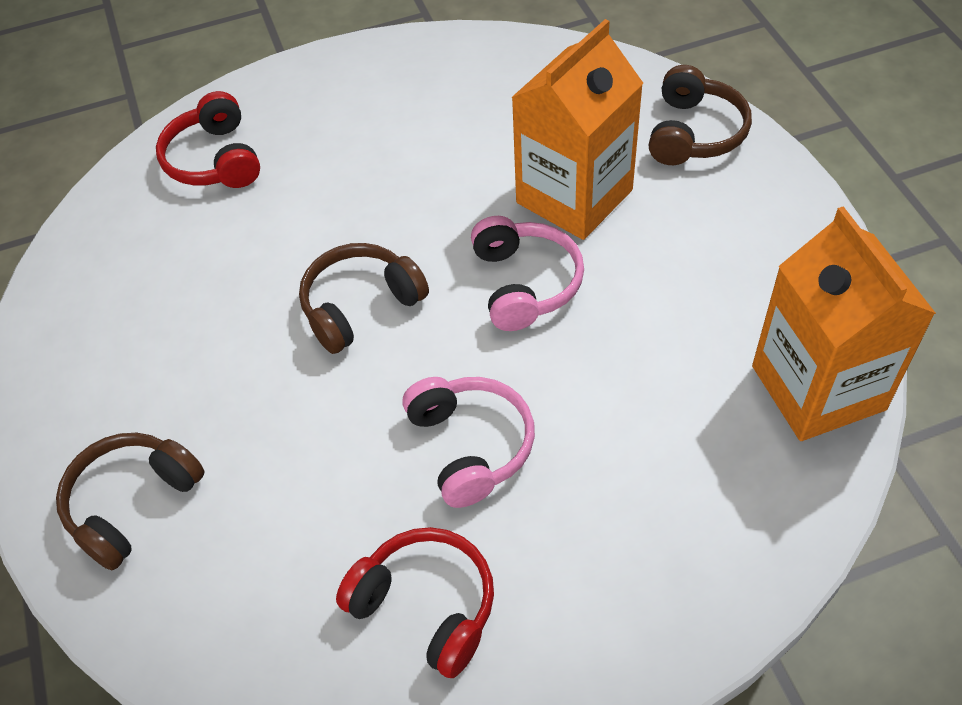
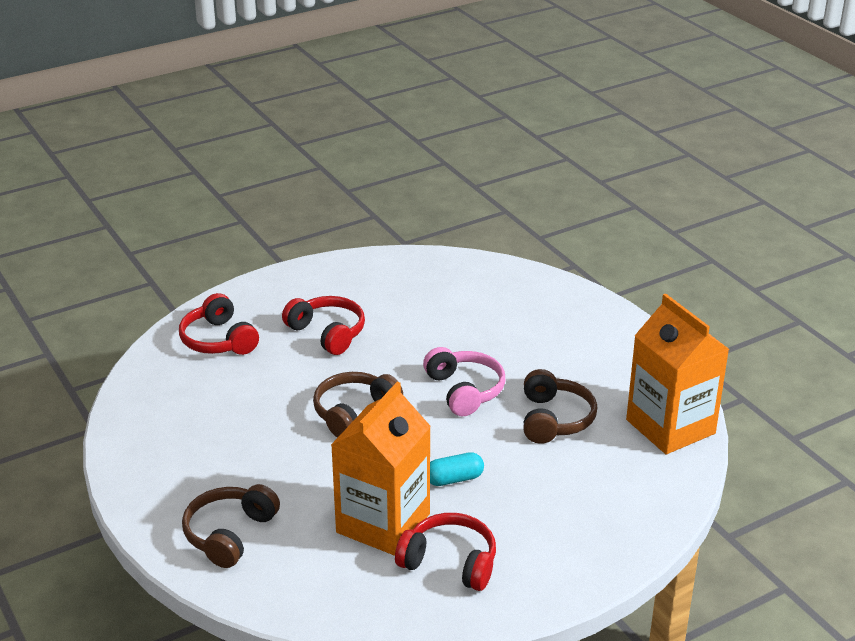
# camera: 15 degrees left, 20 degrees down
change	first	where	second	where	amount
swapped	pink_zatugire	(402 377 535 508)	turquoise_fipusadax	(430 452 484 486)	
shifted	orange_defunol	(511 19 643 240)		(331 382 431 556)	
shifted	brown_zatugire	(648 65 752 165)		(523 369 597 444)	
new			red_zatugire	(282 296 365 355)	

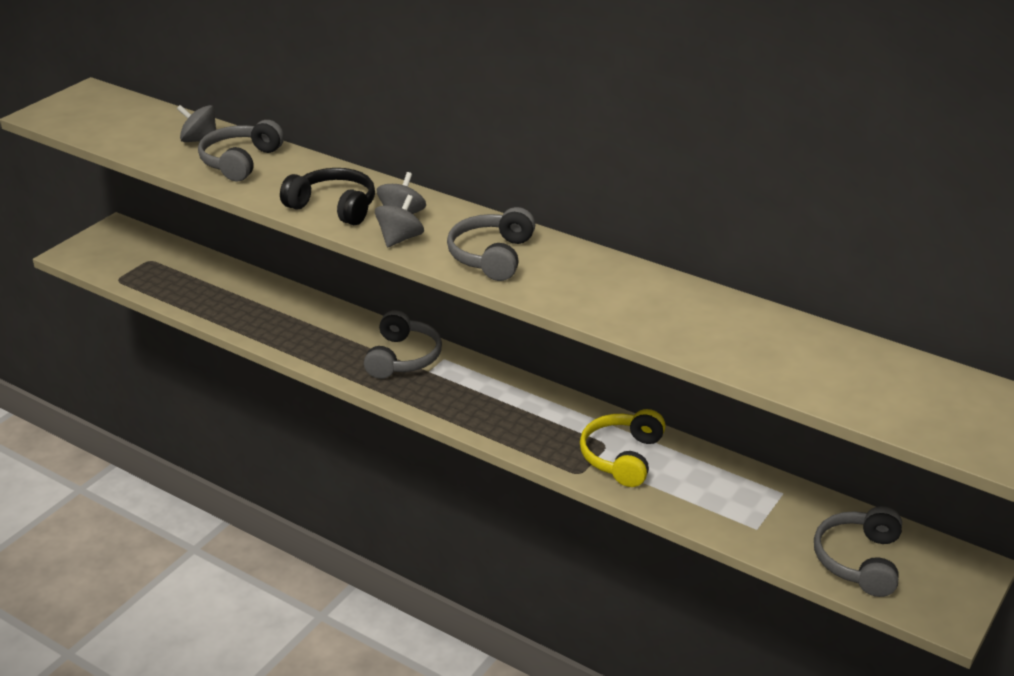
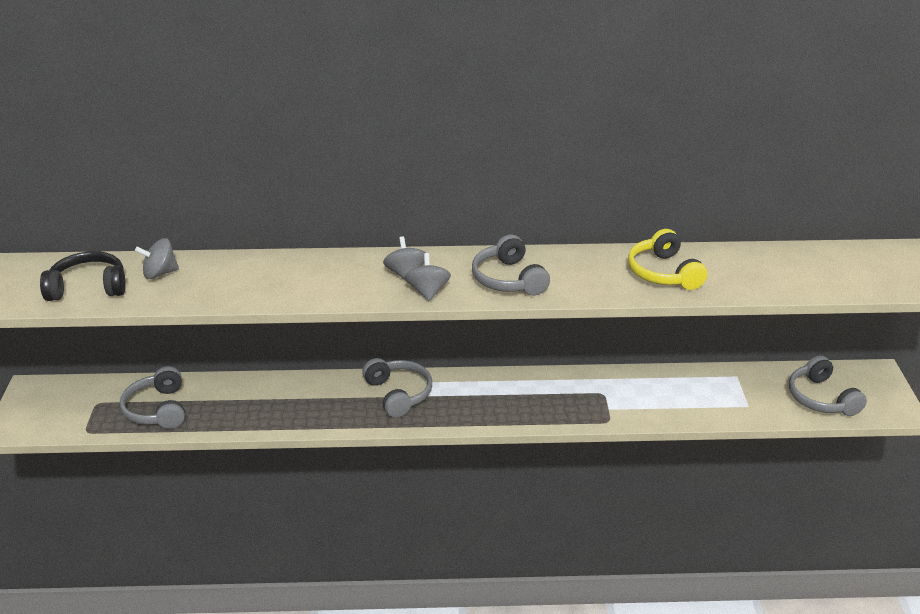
# camera: 35 degrees left, 0 degrees up
change	first	where	second	where	amount
shifted	grey_zatugire	(198 120 284 182)		(120 366 185 429)	
shifted	black_zatugire	(280 168 375 225)		(40 251 126 301)	
shifted	yellow_zatugire	(580 409 666 487)		(628 229 707 290)	

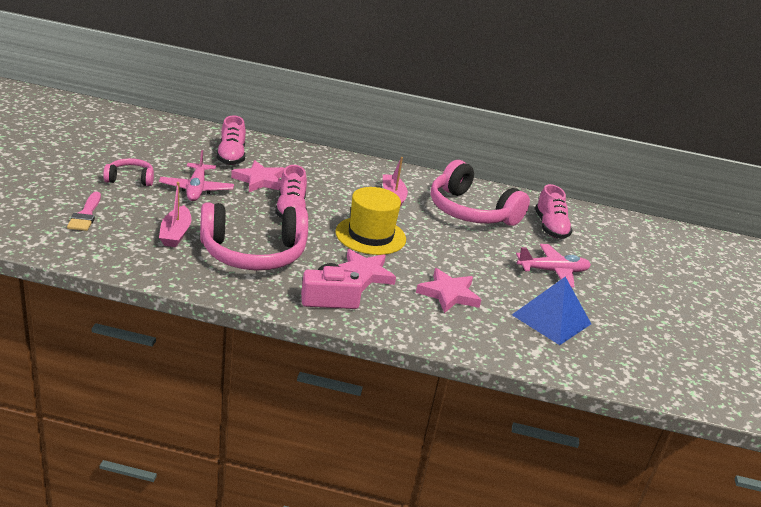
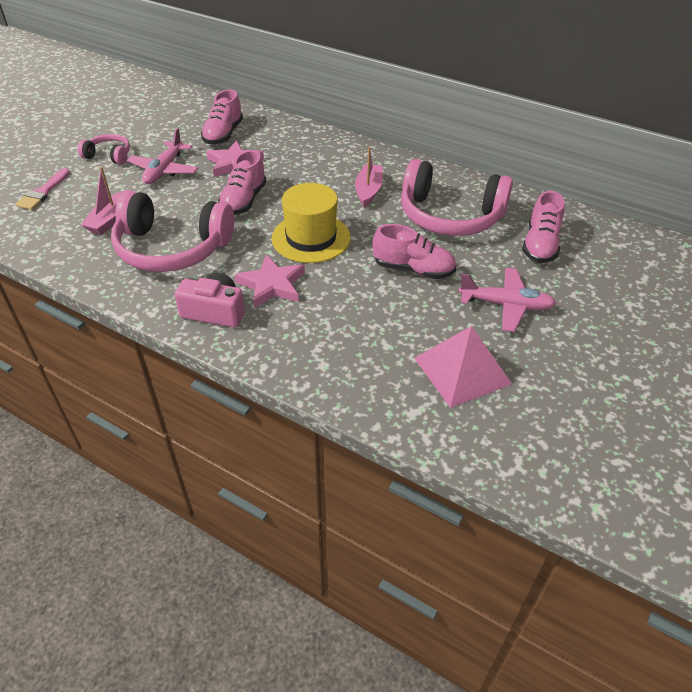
# camera: 25 degrees right, 15 degrees up
change	first	where	second	where	amount
gone	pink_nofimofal	(416 268 481 313)			
rotated	pink_zatugire	(431 160 530 226)		(401 159 513 236)	45 degrees counterclockwise
repainted	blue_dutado	(512 277 591 345)	pink_dutado	(414 326 512 408)	
new			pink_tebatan	(372 224 456 279)	

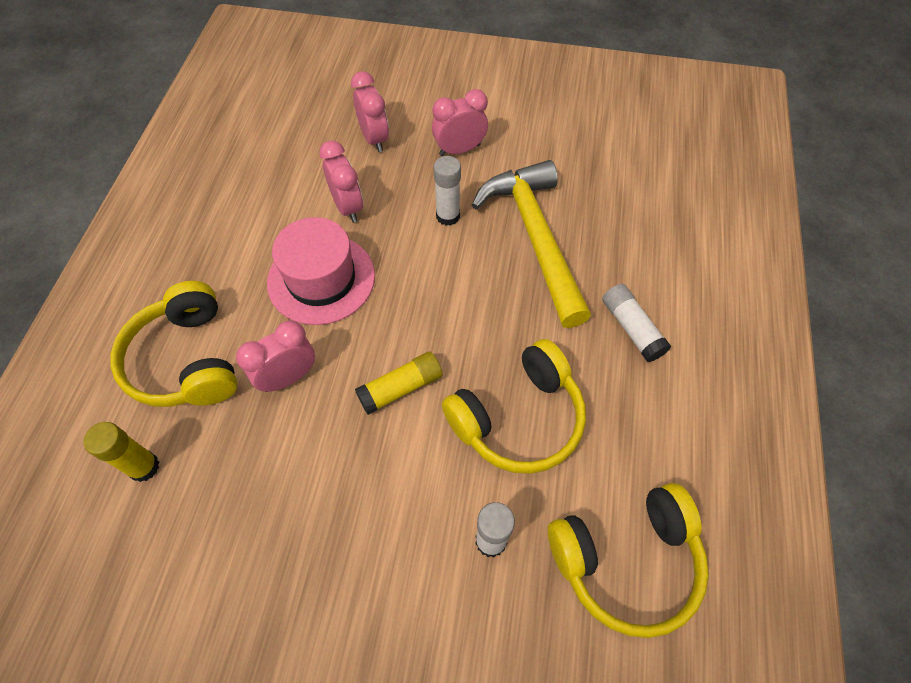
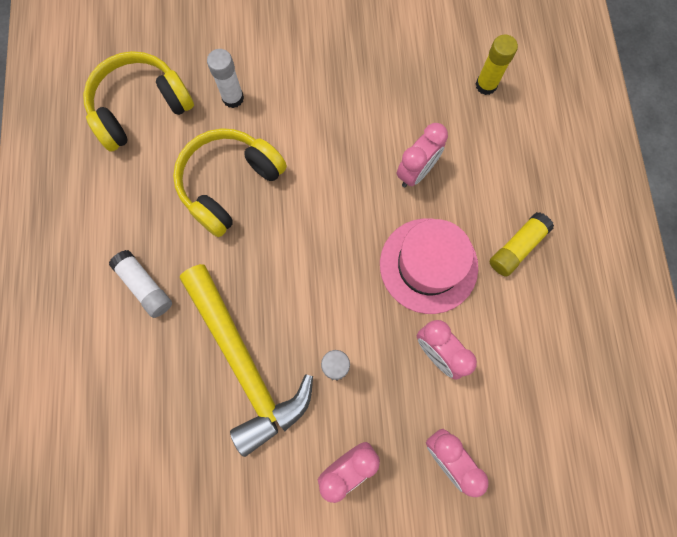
# camera: 165 degrees right, 15 degrees up
change	first	where	second	where	amount
gone	yellow_zatugire	(110 281 238 407)			
shifted	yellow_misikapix	(355 352 443 415)		(490 212 554 277)	

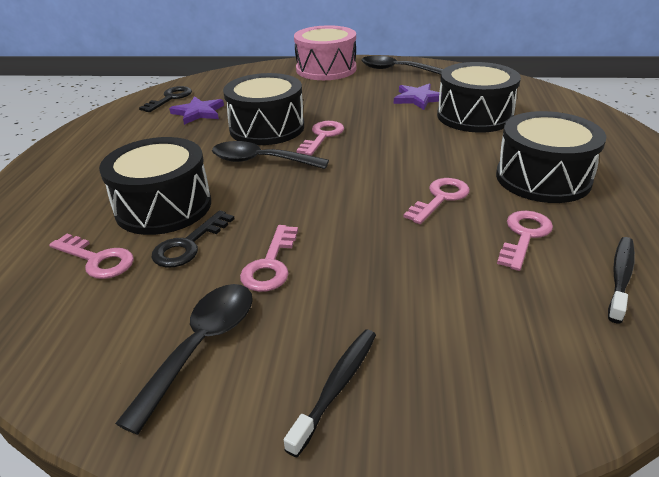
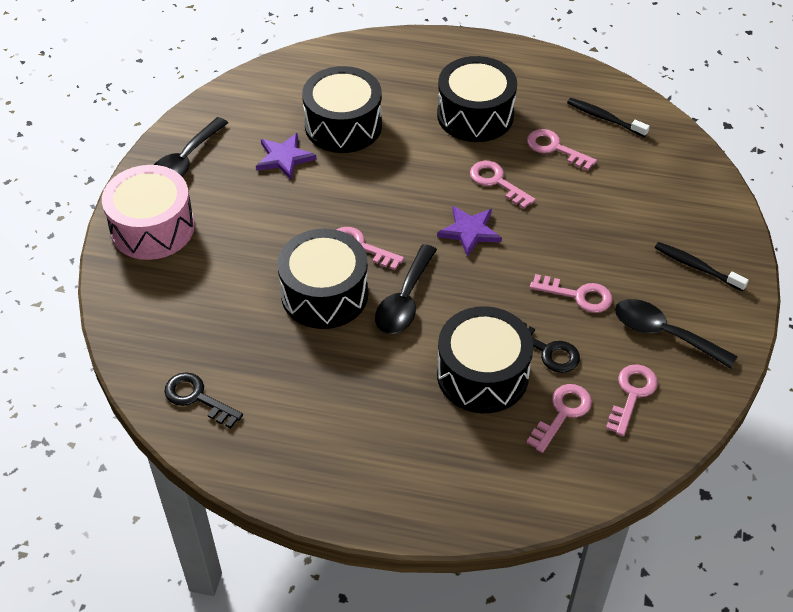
# camera: 85 degrees left, 15 degrees up
change	first	where	second	where	amount
shifted	purple_nofimofal	(169 96 224 125)		(437 206 502 257)	
new			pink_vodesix	(606 364 658 436)	

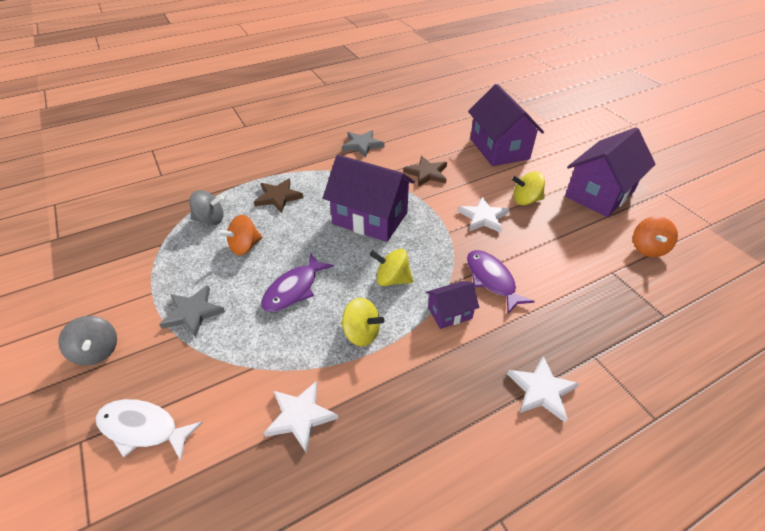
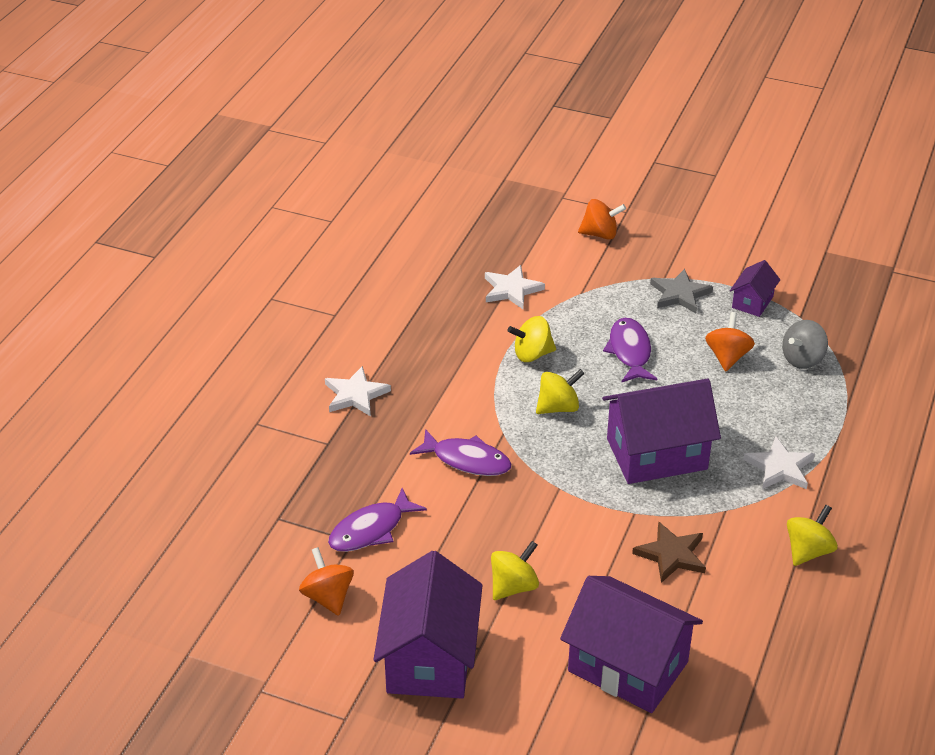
# camera: 140 degrees right, 5 degrees down
change	first	where	second	where	amount
gone	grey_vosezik	(58 316 117 365)			
swapped	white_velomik	(96 399 203 461)	orange_vosezik	(578 199 626 240)	
gone	brown_nofimofal	(254 179 304 213)			
swapped	grey_nofimofal	(342 130 384 158)	yellow_vosezik	(787 505 838 566)	
shifted	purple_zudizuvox	(426 281 479 329)		(730 260 780 317)	
shifted	white_nofimofal	(458 197 509 233)		(743 437 815 489)	
new			purple_velomik	(328 488 427 552)	

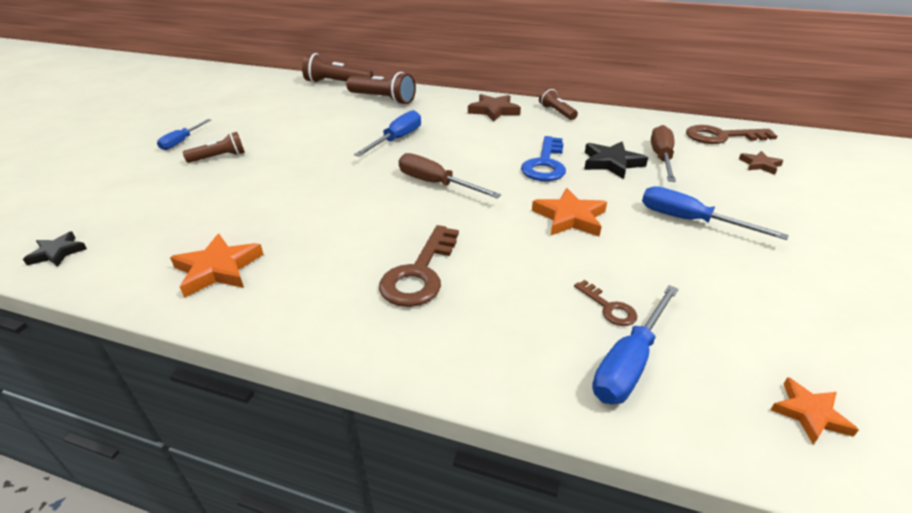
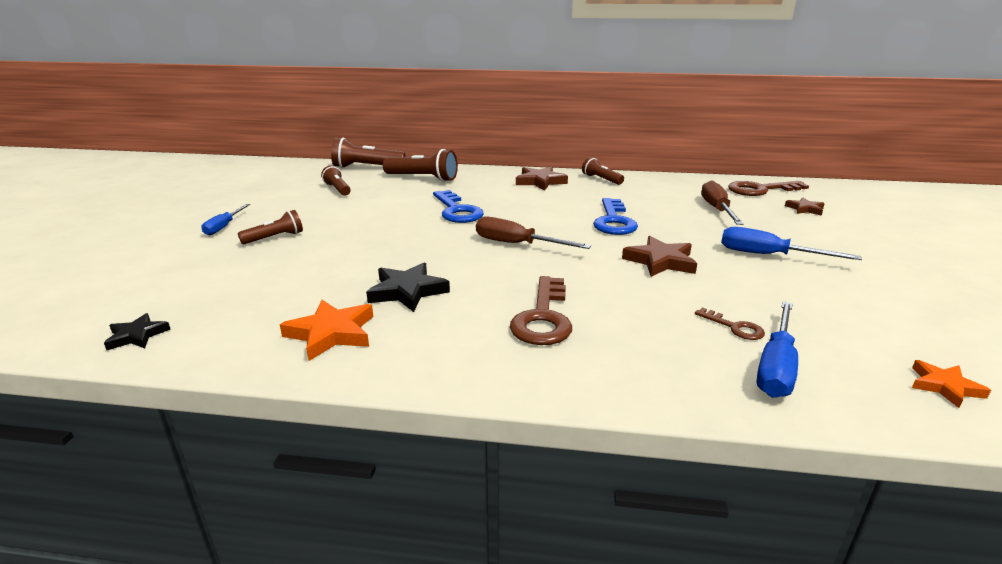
# camera: 10 degrees left, 10 degrees down
change	first	where	second	where	amount
swapped	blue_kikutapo	(354 110 421 157)	blue_vodesix	(433 190 484 223)	
repainted	orange_nofimofal	(532 188 607 236)	brown_nofimofal	(622 236 697 277)	
shifted	black_nofimofal	(584 142 648 179)		(366 263 450 312)	
new			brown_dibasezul	(321 166 351 196)	

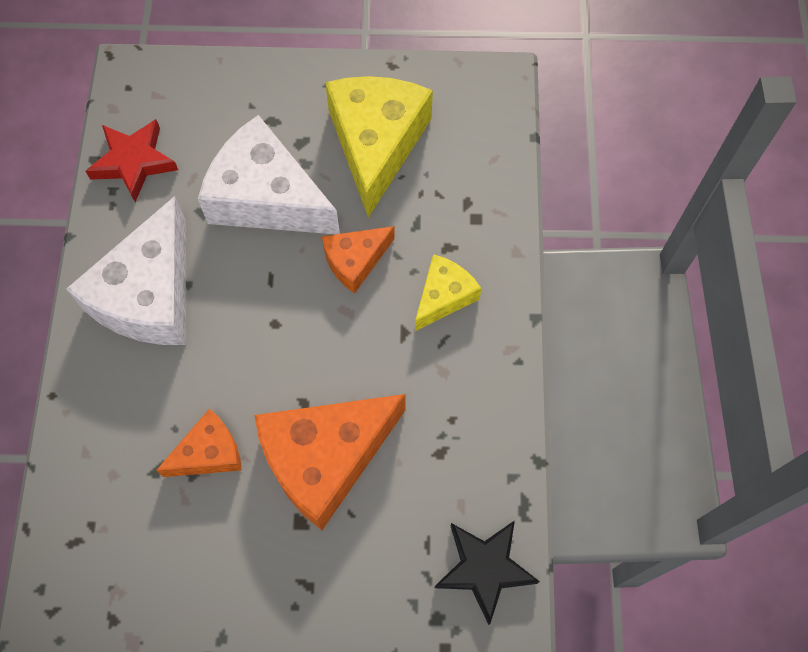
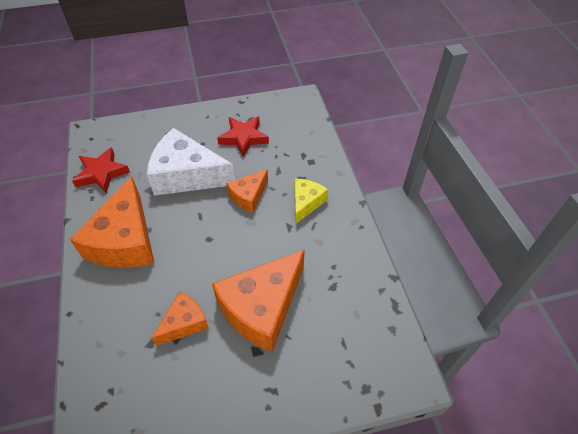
# camera: 15 degrees left, 15 degrees down
change	first	where	second	where	amount
repainted	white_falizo	(66 196 186 345)	orange_falizo	(70 176 154 268)	
swapped	yellow_falizo	(325 76 433 218)	red_nofimofal	(217 116 269 157)	
gone	black_nofimofal	(435 520 540 625)			

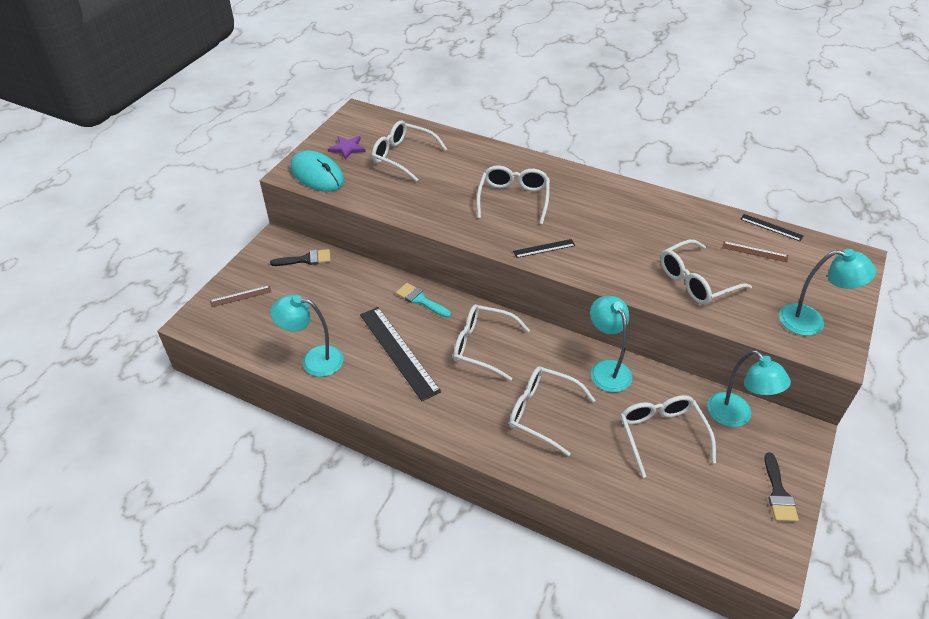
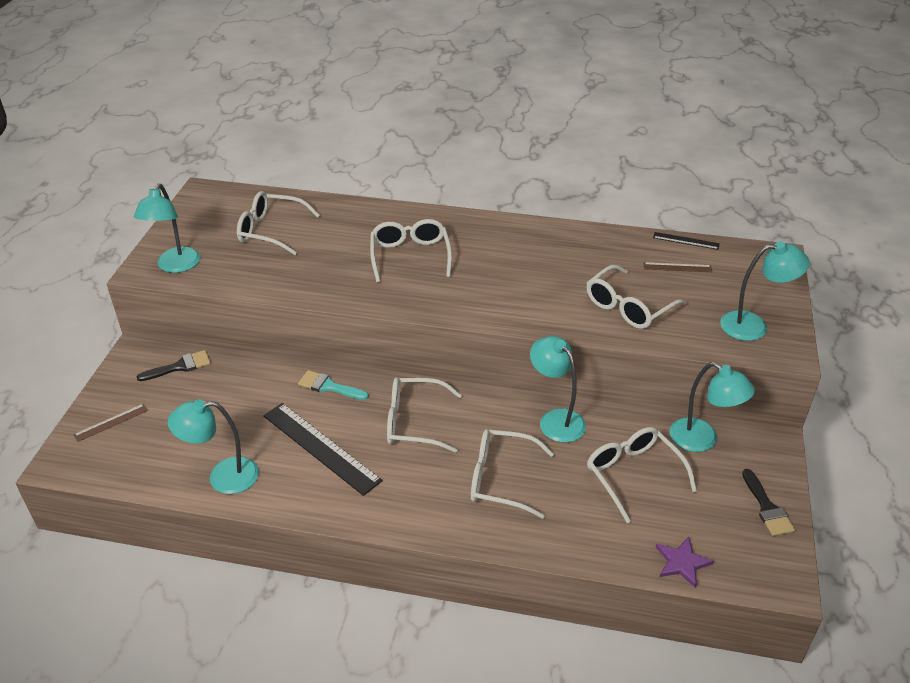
# camera: 15 degrees left, 5 degrees down
change	first	where	second	where	amount
swapped	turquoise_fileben	(291 150 344 192)	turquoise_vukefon	(134 183 200 273)	
shifted	purple_nofimofal	(328 136 366 160)		(656 536 714 588)	
gone	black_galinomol	(513 239 575 258)			

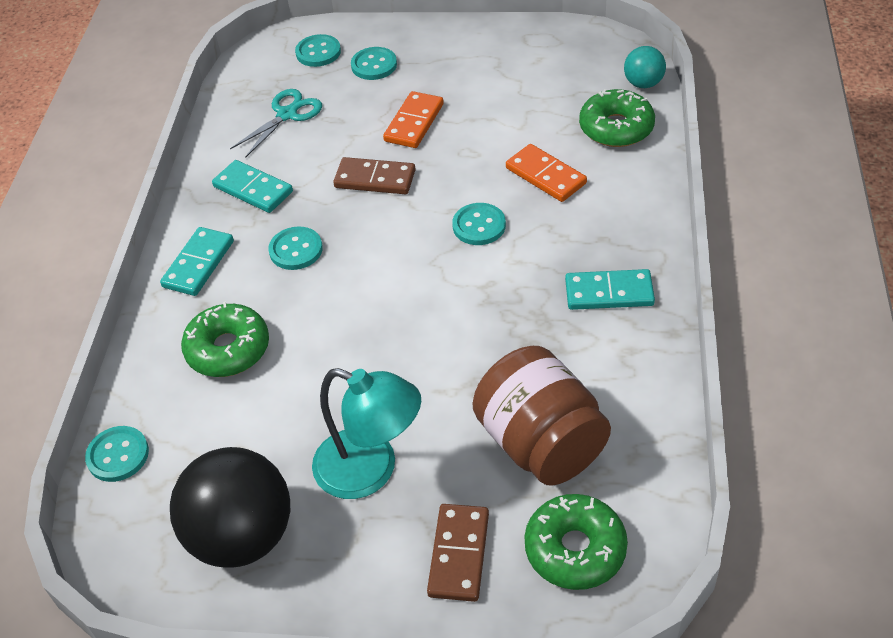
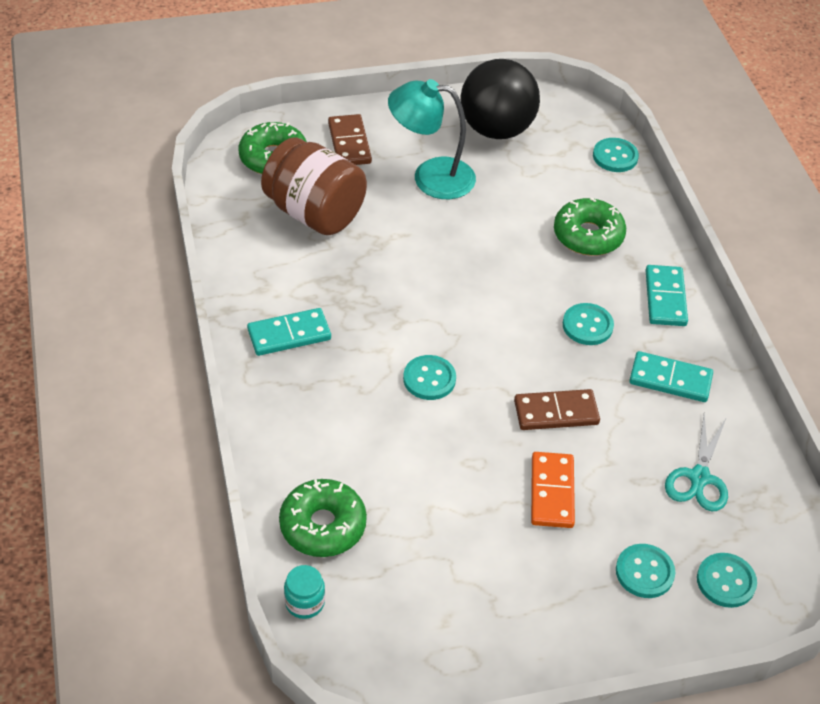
# camera: 155 degrees right, 0 degrees up
change	first	where	second	where	amount
gone	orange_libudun	(506 144 587 202)			
swapped	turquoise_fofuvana	(624 46 666 88)	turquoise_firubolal	(284 565 325 619)	

